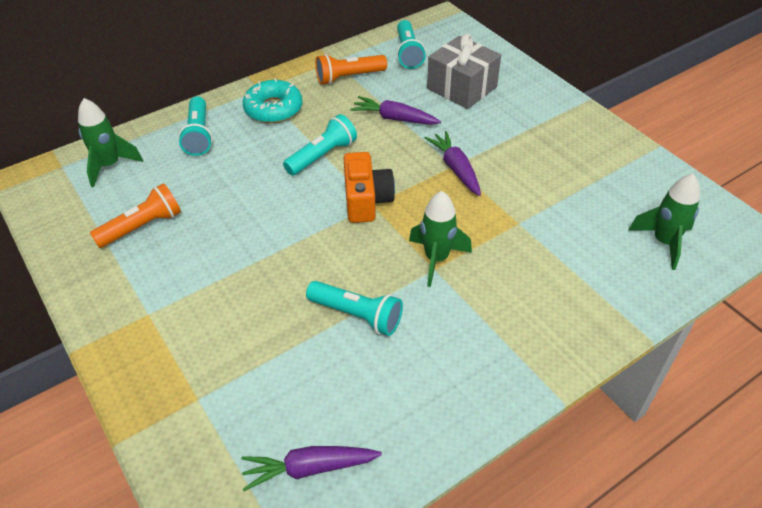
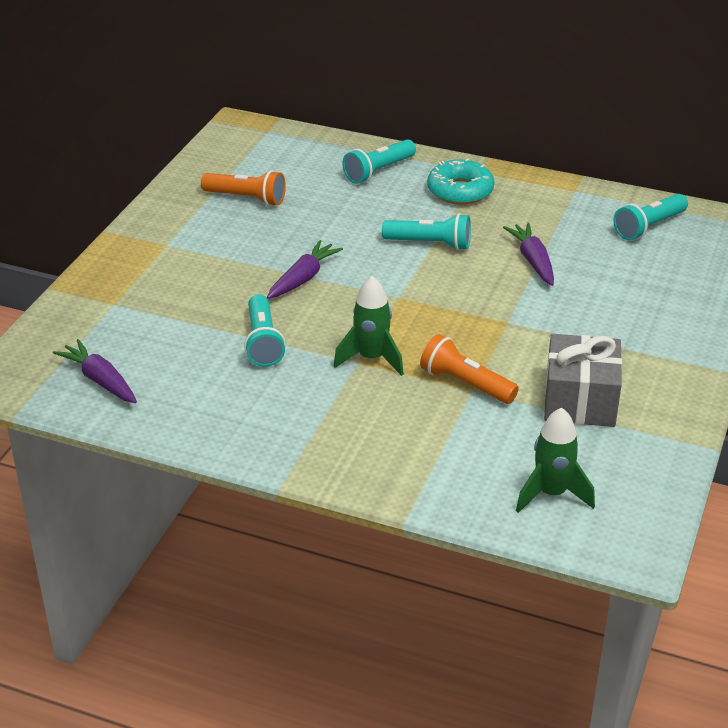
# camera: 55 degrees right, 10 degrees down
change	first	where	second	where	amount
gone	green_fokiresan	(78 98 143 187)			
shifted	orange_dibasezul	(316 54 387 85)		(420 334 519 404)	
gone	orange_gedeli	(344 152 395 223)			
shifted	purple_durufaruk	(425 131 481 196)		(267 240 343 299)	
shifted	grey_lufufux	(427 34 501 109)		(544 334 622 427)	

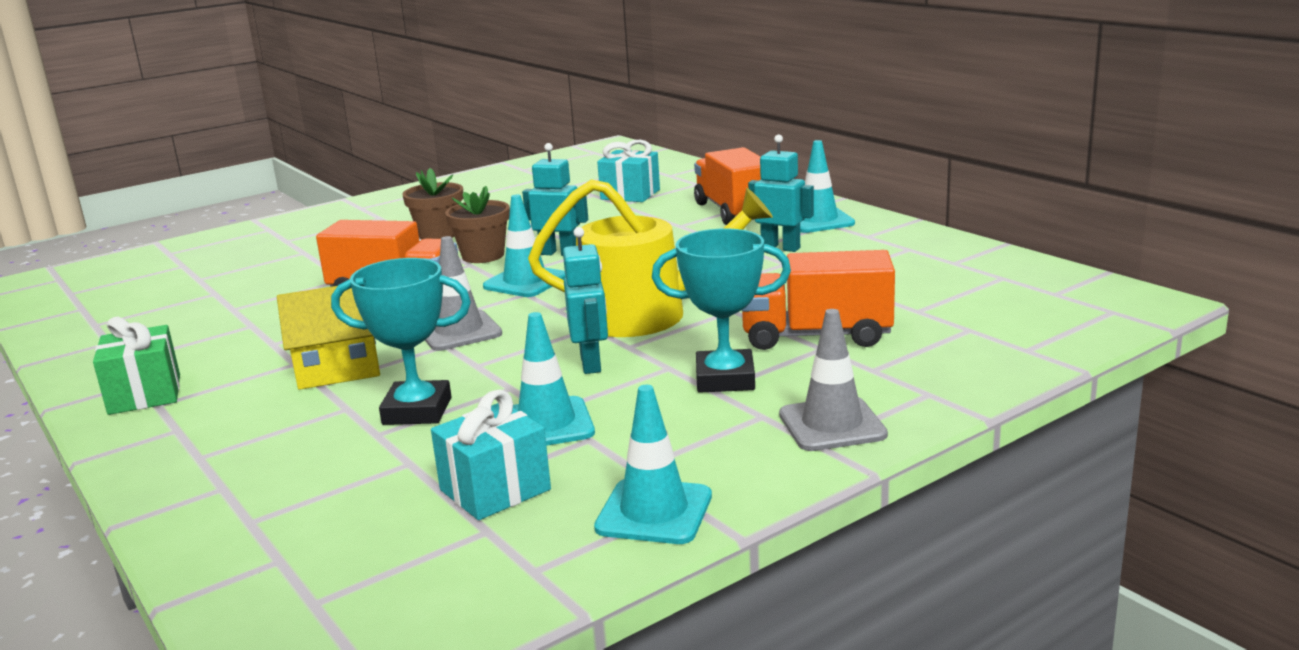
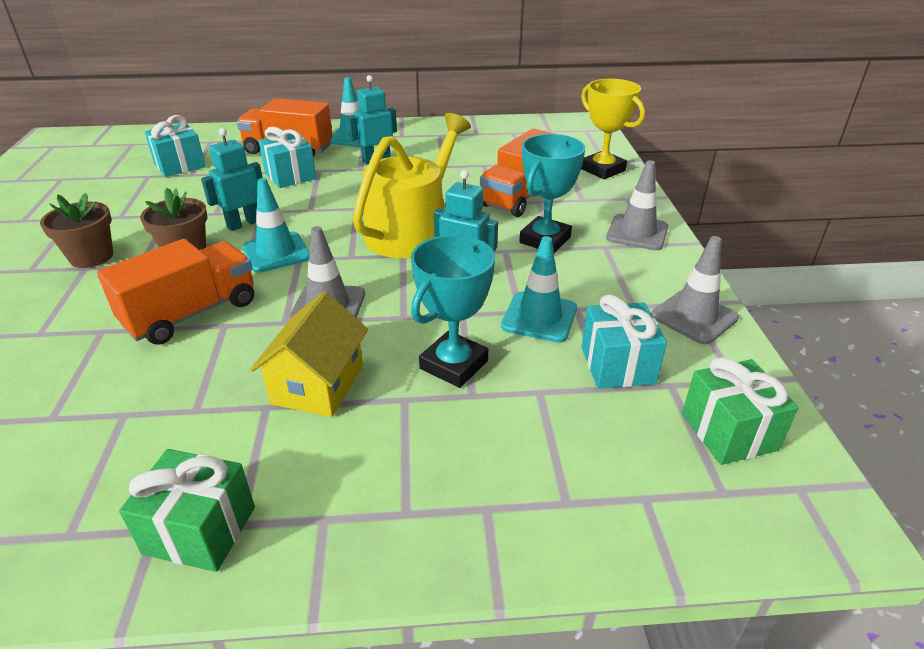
# camera: 60 degrees left, 15 degrees up
change	first	where	second	where	amount
repainted	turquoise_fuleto	(594 385 712 544)	grey_fuleto	(652 236 739 344)	
new			turquoise_lufufux	(259 127 316 188)	
new			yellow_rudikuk	(581 79 645 179)	
new			green_lufufux	(682 357 798 465)	

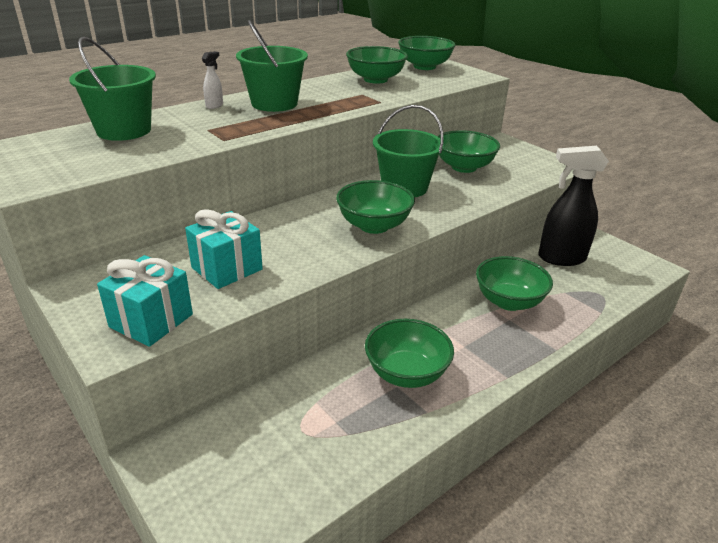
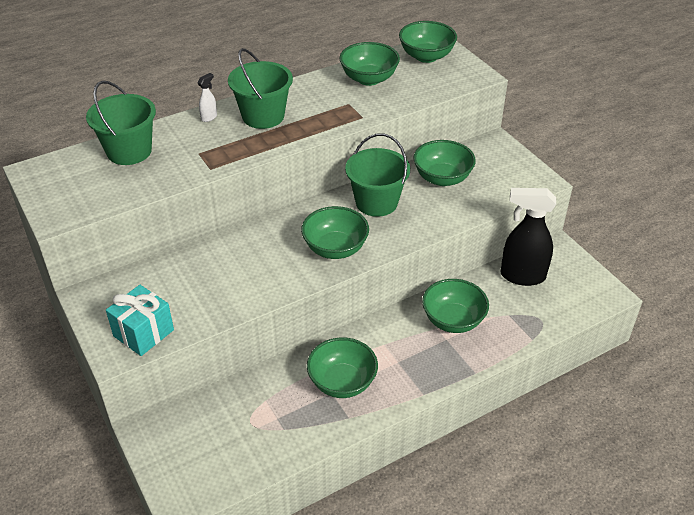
# camera: 10 degrees right, 10 degrees up
change	first	where	second	where	amount
gone	turquoise_lufufux	(185 209 263 289)			

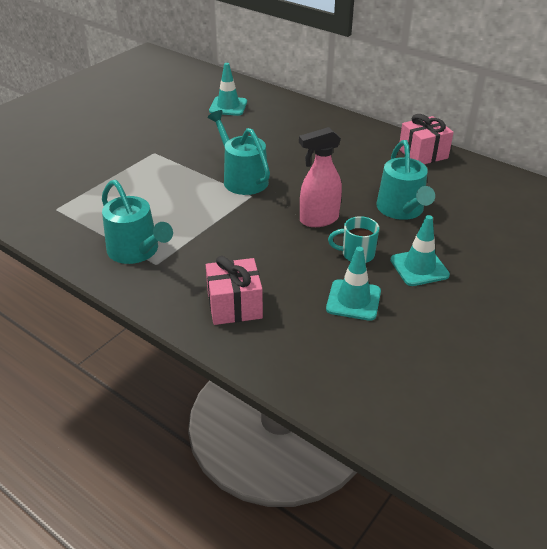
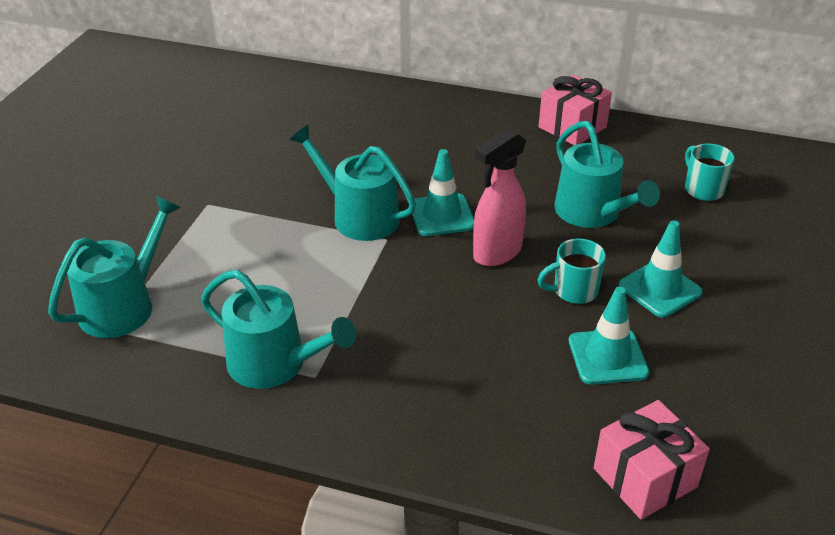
# camera: 20 degrees left, 0 degrees up
change	first	where	second	where	amount
shifted	pink_lufufux	(206 256 263 325)		(594 400 710 520)	
shifted	turquoise_fuleto	(209 63 247 116)		(412 149 474 236)	
new			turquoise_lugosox	(48 196 181 338)	
new			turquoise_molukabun	(685 144 735 201)	

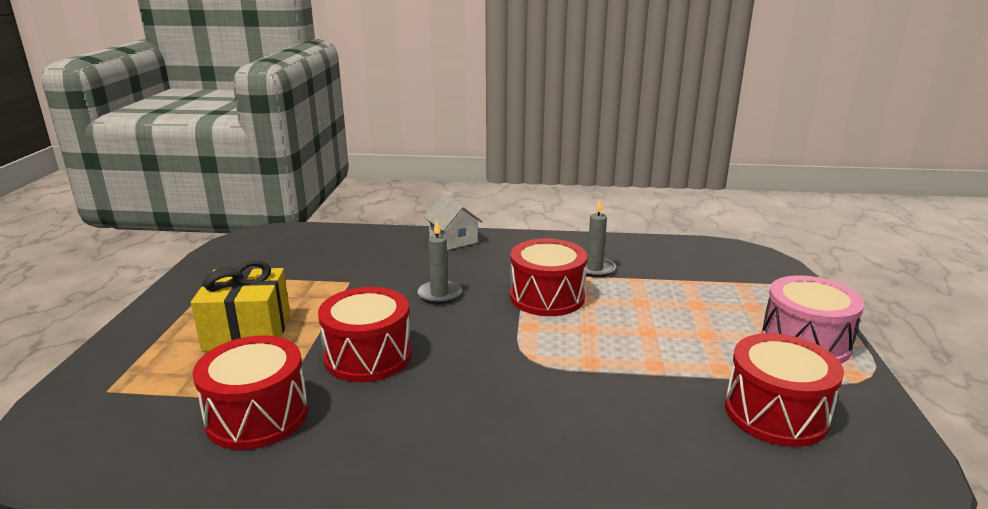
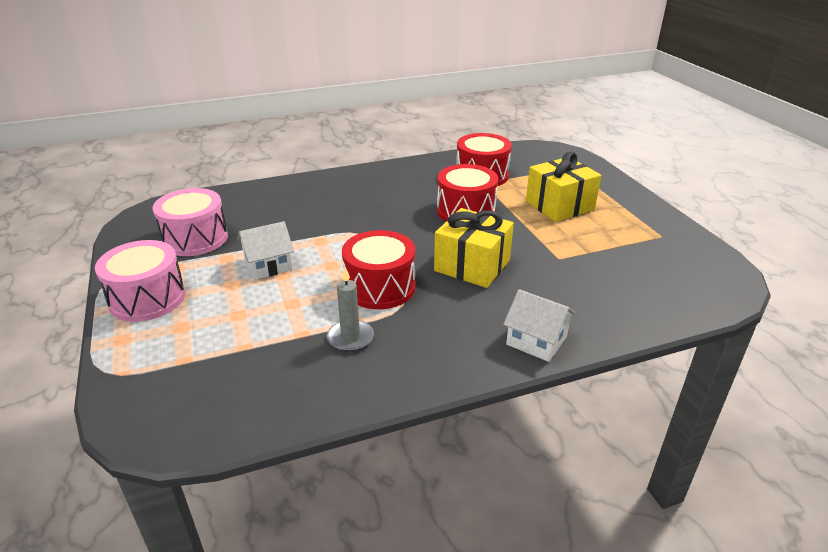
# camera: 155 degrees right, 10 degrees up
change	first	where	second	where	amount
swapped	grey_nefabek	(417 220 461 304)	yellow_lufufux	(434 208 514 288)	
repainted	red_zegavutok	(725 333 844 447)	pink_zegavutok	(152 188 228 256)	
new			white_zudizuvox	(237 221 294 280)	

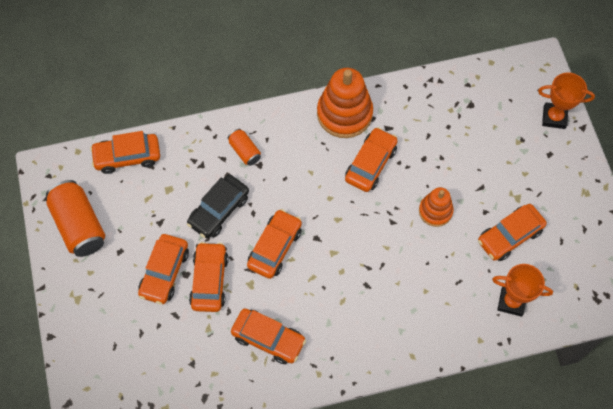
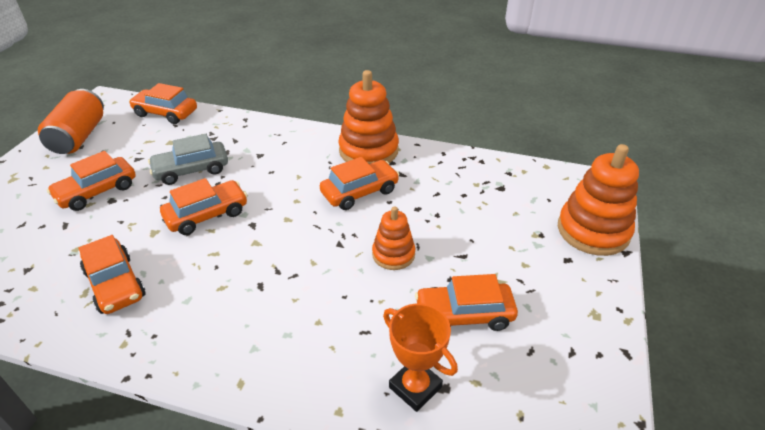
# camera: 30 degrees right, 25 degrees down
change	first	where	second	where	amount
repainted	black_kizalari	(187 174 249 239)	grey_kizalari	(148 134 228 185)	
gone	orange_kizalari	(189 242 229 312)			
gone	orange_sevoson	(228 129 261 166)			
swapped	orange_rudikuk	(538 72 595 129)	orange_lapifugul	(558 144 639 256)	

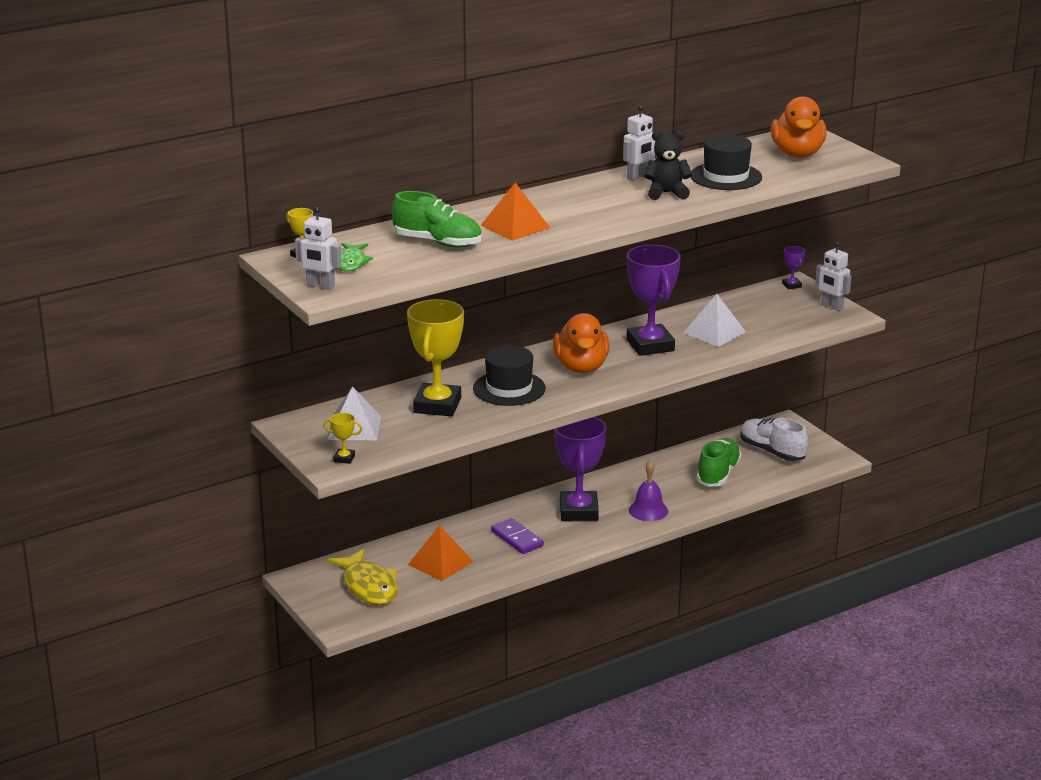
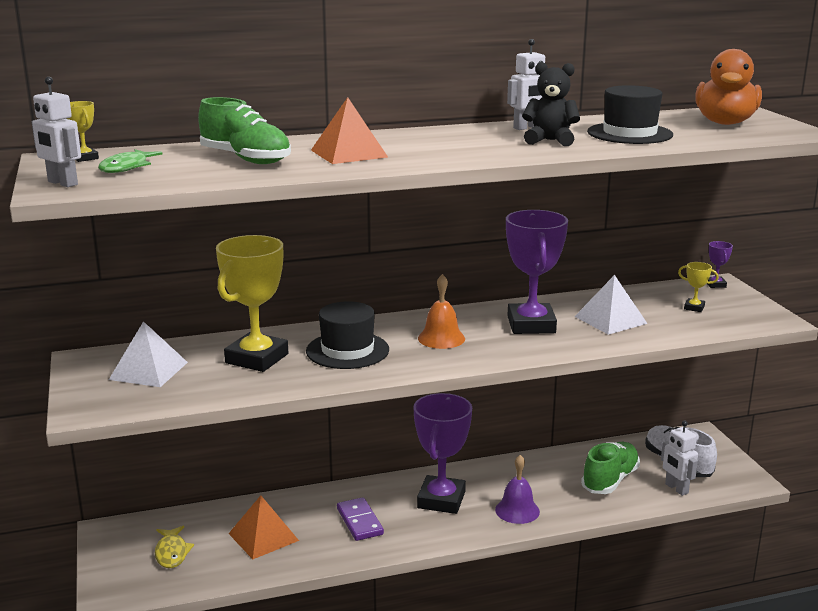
# camera: 15 degrees right, 5 degrees down
change	first	where	second	where	amount
shifted	yellow_rudikuk	(323 413 363 464)		(678 262 719 312)	
scaled	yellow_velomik	(327 549 398 605)		(155 525 194 568)	x0.60
swapped	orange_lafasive	(553 313 609 373)	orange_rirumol	(418 274 465 349)	
shifted	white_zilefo	(815 242 852 311)		(661 421 698 496)	

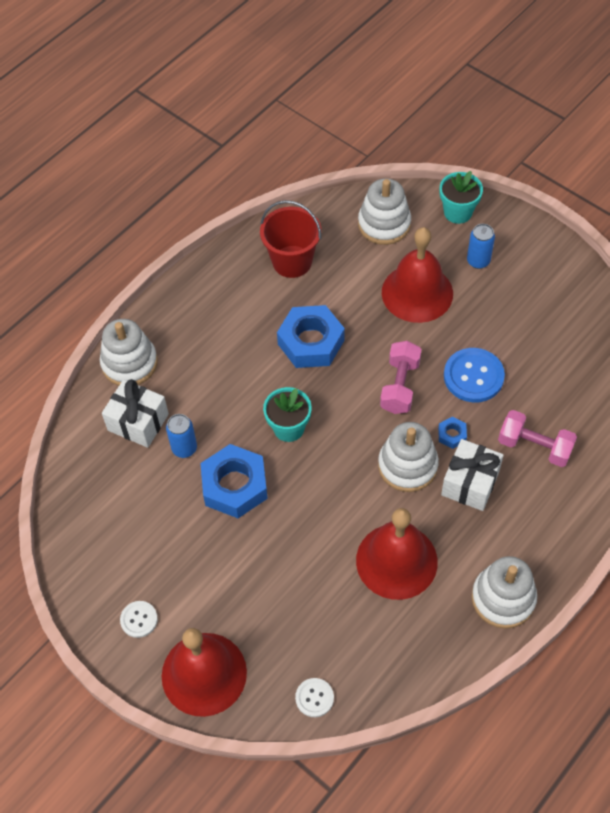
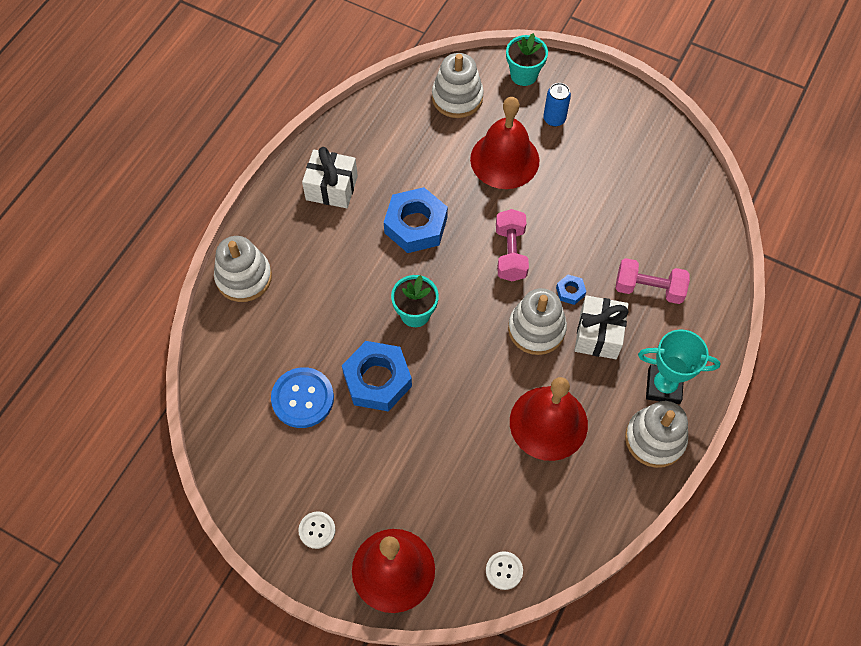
# camera: 15 degrees left, 5 degrees up
change	first	where	second	where	amount
shifted	white_lufufux	(102 379 169 448)		(302 147 358 208)	
gone	blue_sevoson	(166 414 197 458)			
gone	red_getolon	(260 200 321 278)			
shifted	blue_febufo	(444 348 505 403)		(271 367 334 428)	
new			turquoise_rudikuk	(638 329 721 404)	

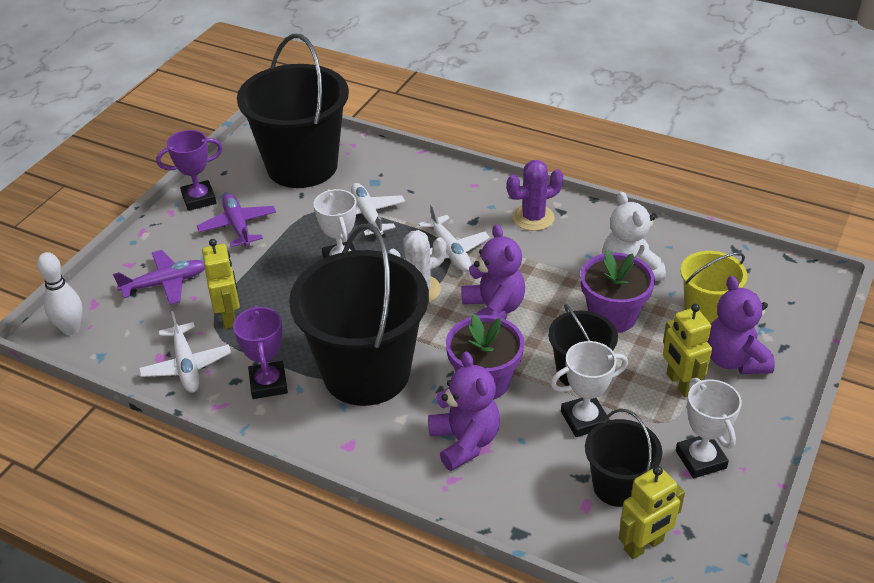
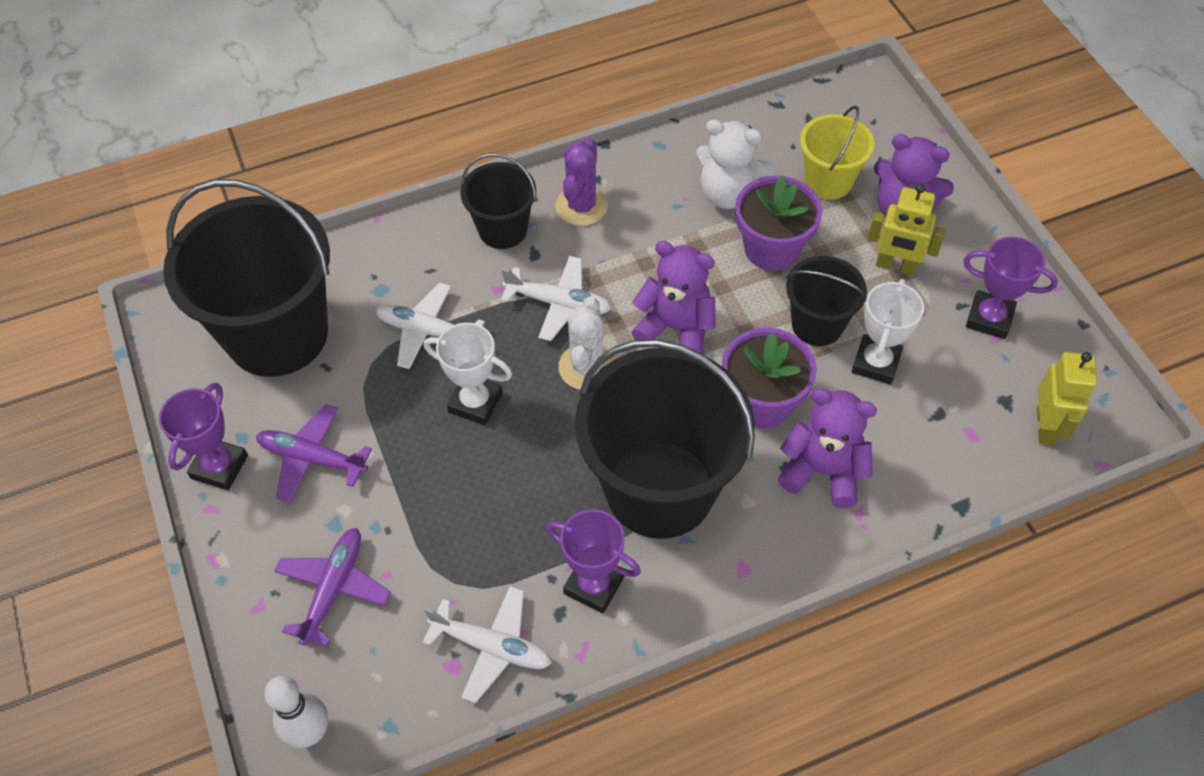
# camera: 50 degrees left, 15 degrees up
change	first	where	second	where	amount
gone	yellow_zilefo	(202 239 240 329)			
shifted	black_getolon	(585 409 662 507)		(460 153 536 249)	
repainted	white_rudikuk	(676 378 742 478)	purple_rudikuk	(963 237 1058 339)	

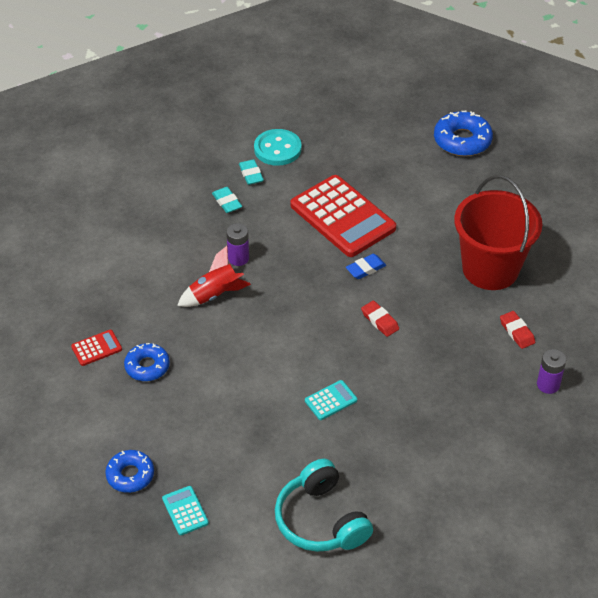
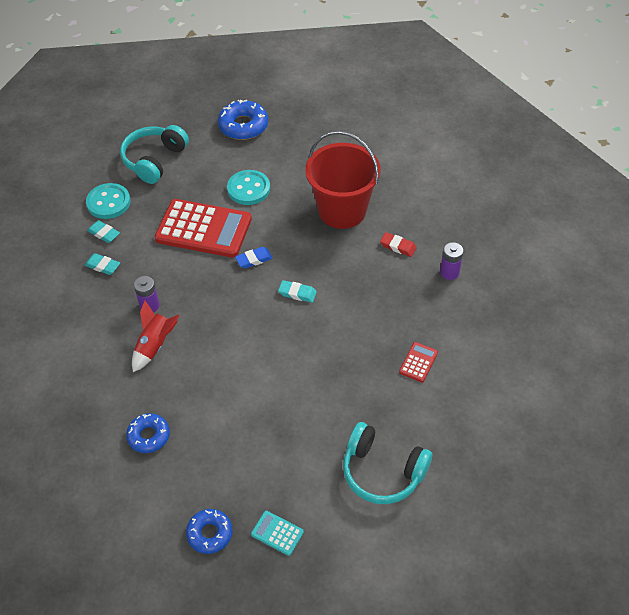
# camera: 35 degrees left, 5 degrees up
change	first	where	second	where	amount
shifted	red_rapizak	(71 330 122 366)		(399 342 438 382)	
gone	turquoise_rapizak	(305 380 357 420)			
rotated	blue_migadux	(346 254 386 279)		(235 247 273 268)	45 degrees clockwise
repainted	red_migadux	(361 300 399 337)	turquoise_migadux	(278 280 317 303)	
new			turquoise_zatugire	(120 125 189 184)	
new			turquoise_febufo	(227 170 270 205)	

